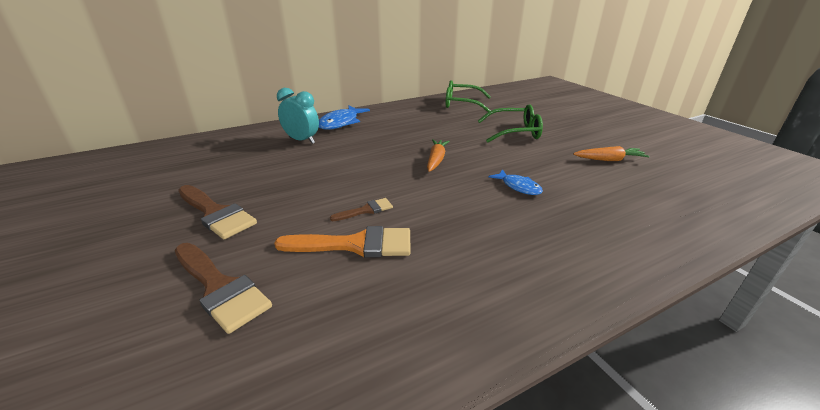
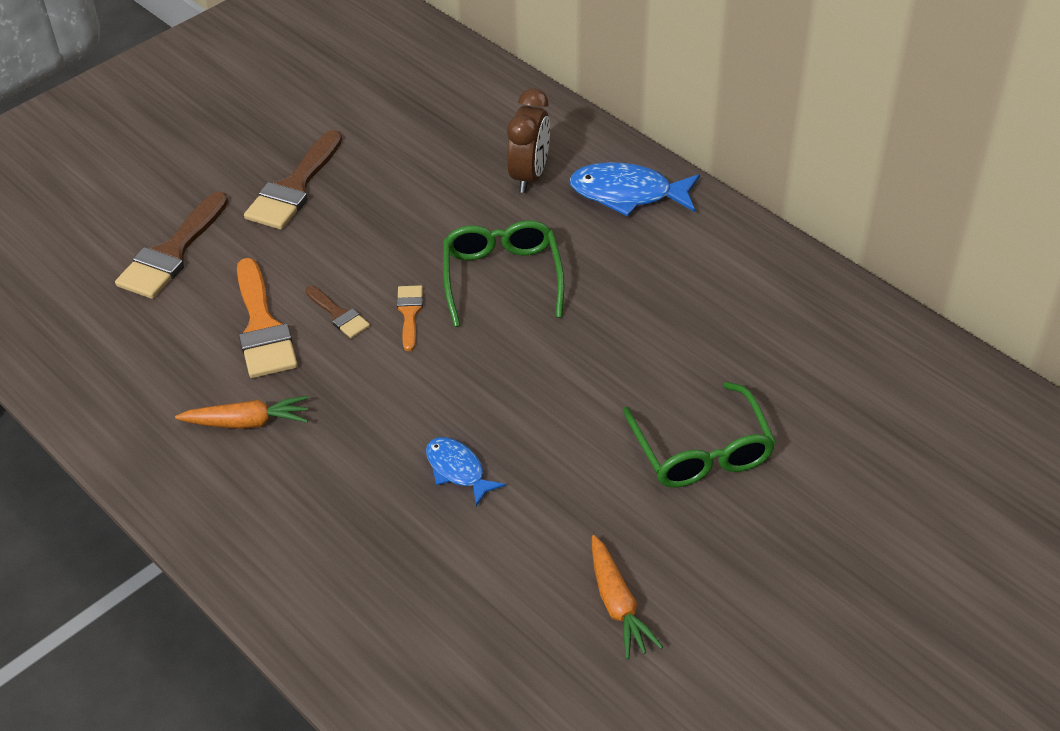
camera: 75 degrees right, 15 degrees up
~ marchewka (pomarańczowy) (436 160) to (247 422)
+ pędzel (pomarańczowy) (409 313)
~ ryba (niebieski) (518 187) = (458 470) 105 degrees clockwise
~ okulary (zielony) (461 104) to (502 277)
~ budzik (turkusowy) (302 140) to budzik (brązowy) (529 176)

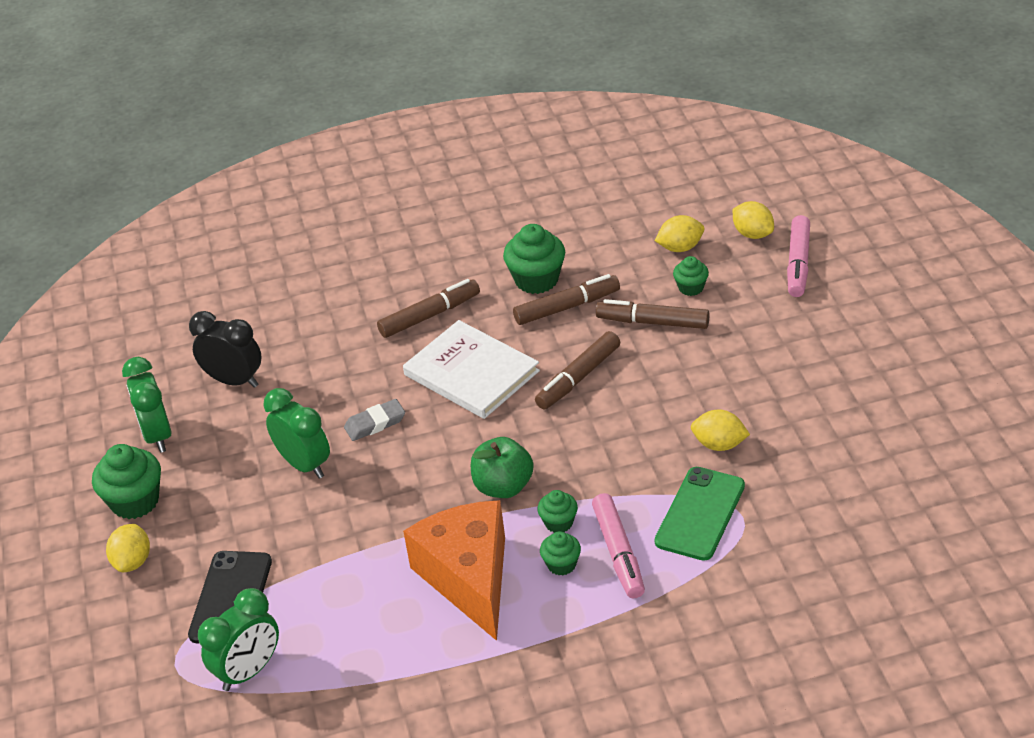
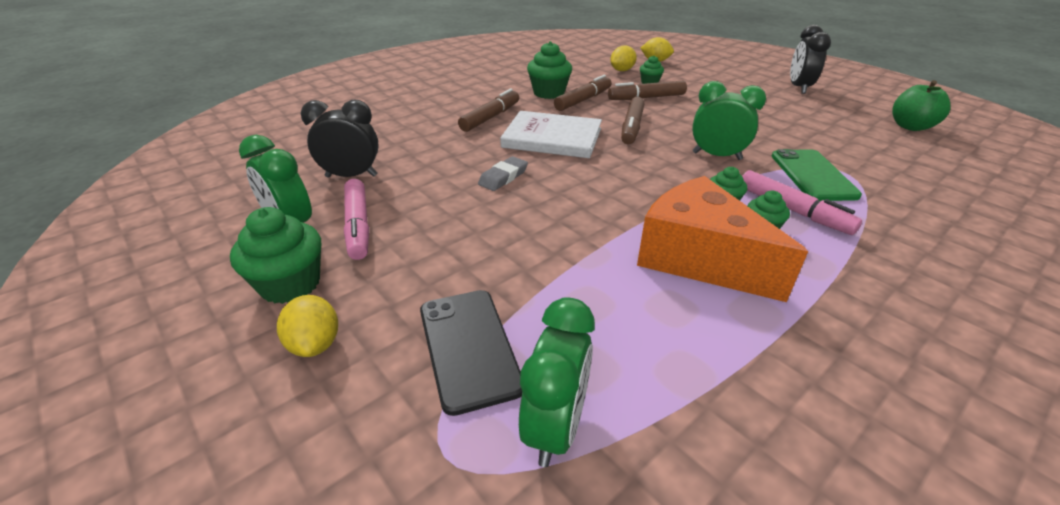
camera: 30 degrees left, 5 degrees down
~ flamaster (różowy) (798 263) to (358 226)
~ budzik (zielony) (304 465) to (716 156)
+ budzik (czarny) (799 88)
~ jabłko (zielony) (503 486) to (910 126)
- cytryna (żółty) (719 444)

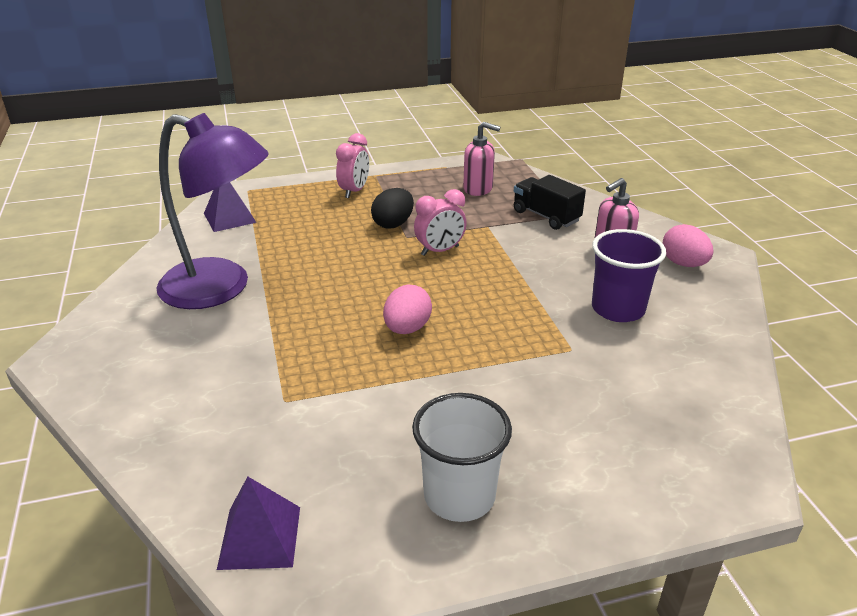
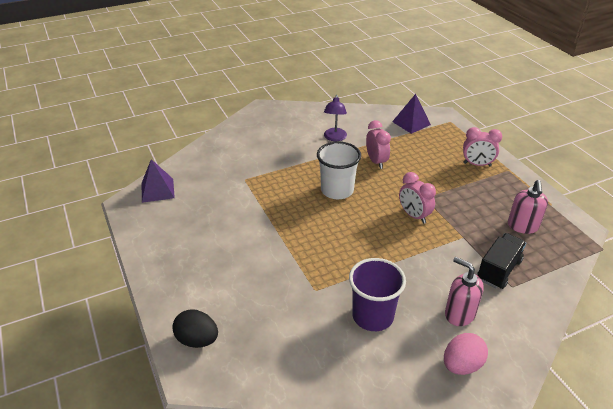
camera: 80 degrees right, 5 degrees up
~ jajko (czarny) (393 224) to (197 340)
~ szklanka (biały) (459 496) to (337 190)
~ lampka (fioletowy) (221 288) = (334 138) x0.46
+ budzik (różowy) (376 161)
- jajko (różowy) (407 328)

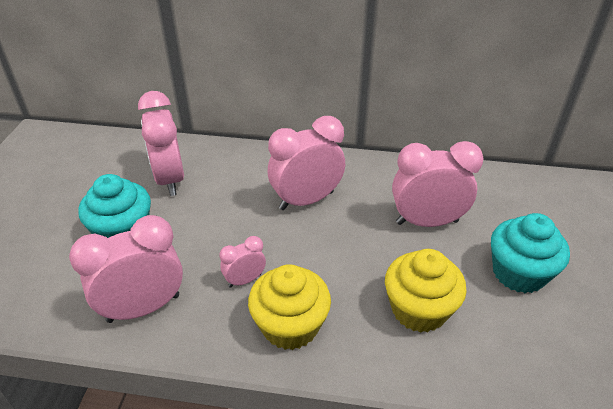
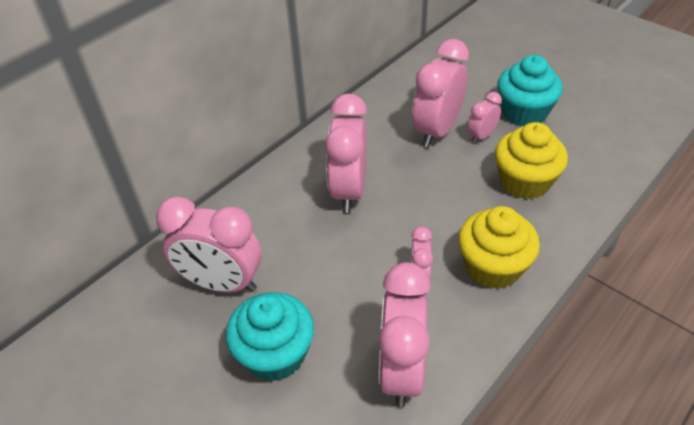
camera: 55 degrees left, 5 degrees up
+ budzik (różowy) (481 136)

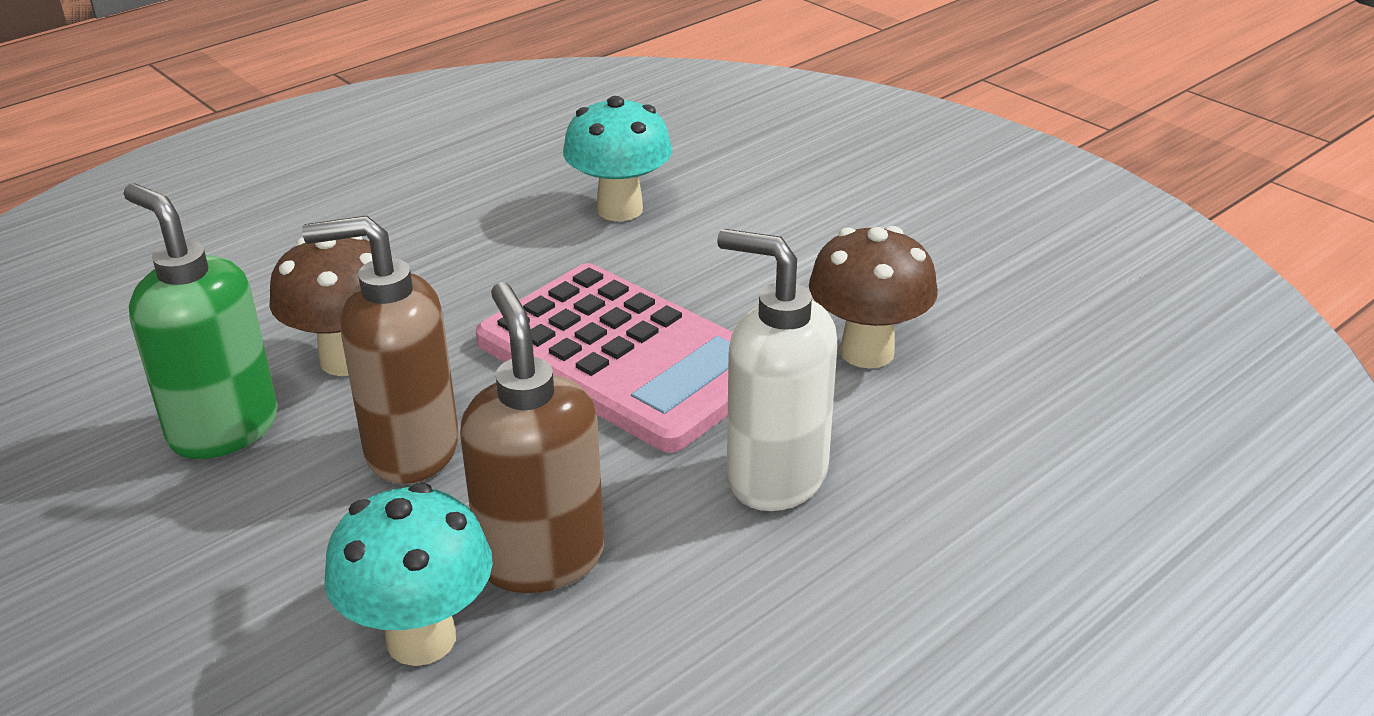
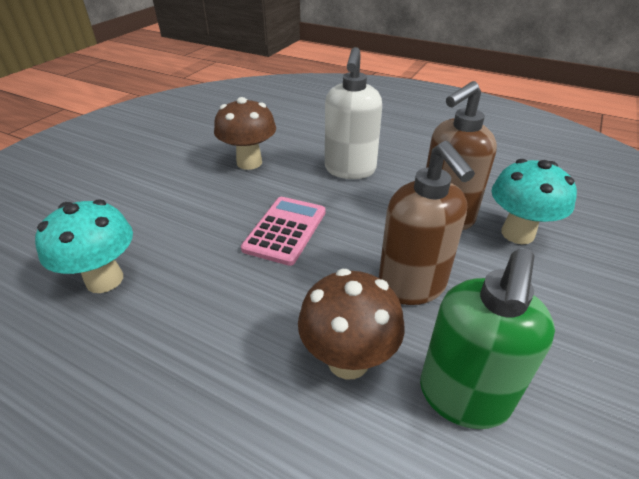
camera: 110 degrees left, 5 degrees up
~ kalkulator (różowy) (625 357) = (285 230) x0.57

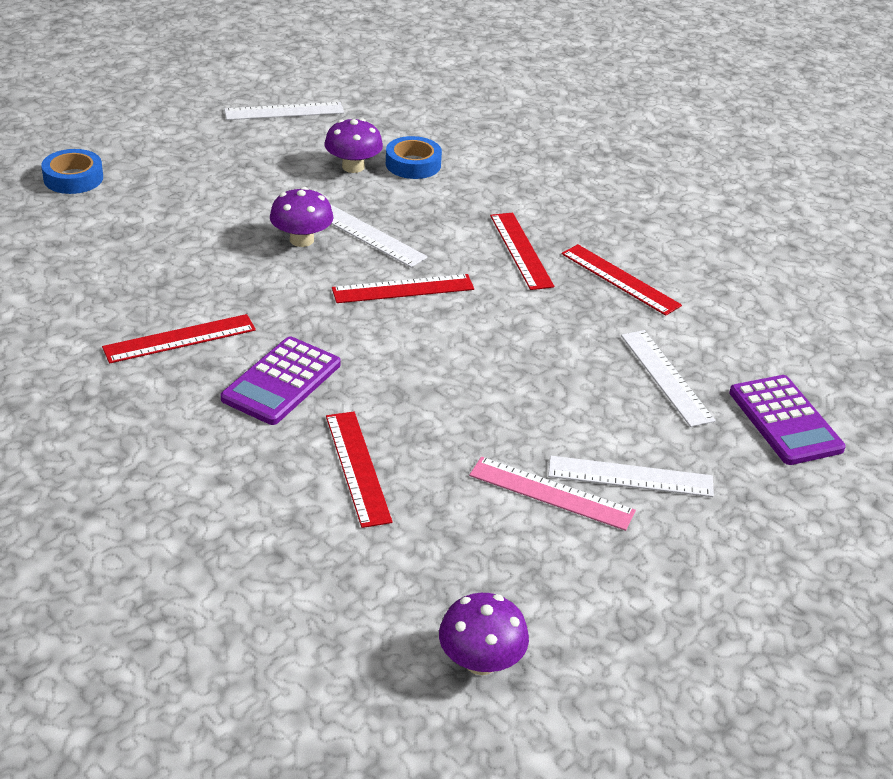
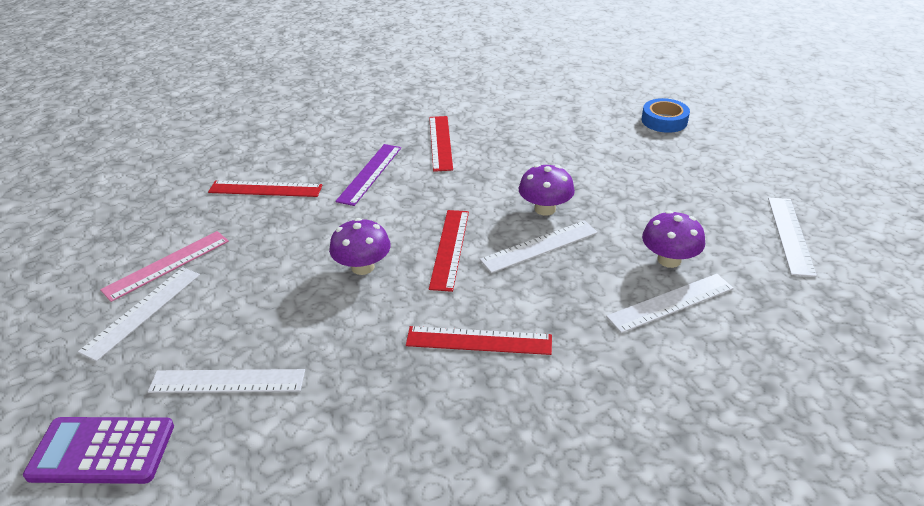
camera: 115 degrees right, 0 degrees up
~ grzyb (fioletowy) (480 661) to (363 267)
~ kalkulator (fioletowy) (281 382) to linijka (fioletowy) (370 174)
~ taśma klejąca (niebieski) (413 164) to linijka (biały) (671 303)
- linijka (czerwony) (620 279)

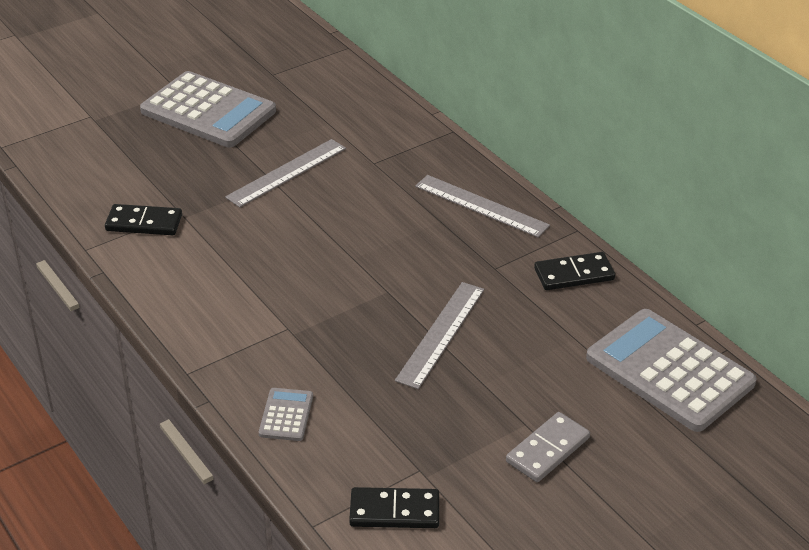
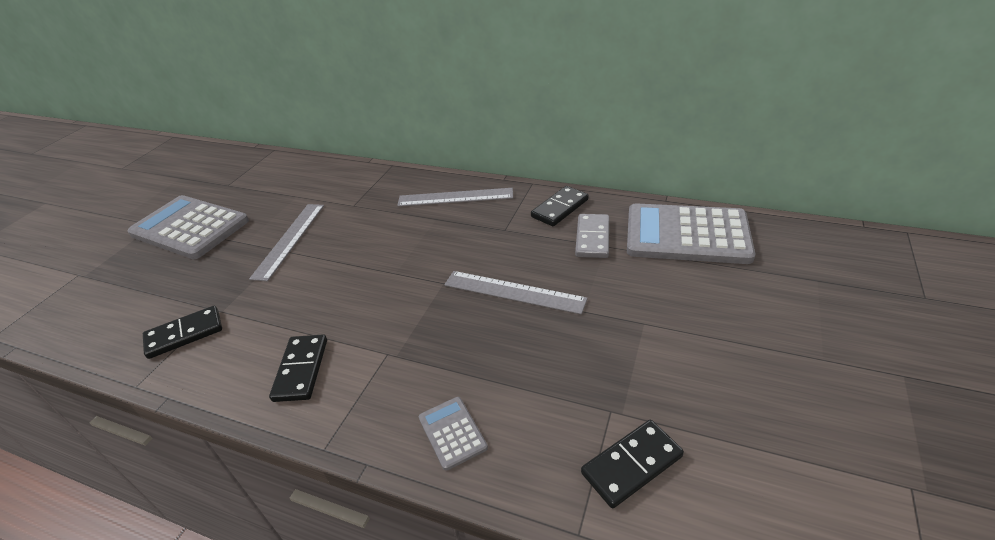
camera: 30 degrees left, 0 degrees up
~ kalkulator (szary) (208 111) = (190 227) 150 degrees counterclockwise
+ kostka domina (czarny) (301 369)
~ linijka (szary) (441 334) = (513 292) 60 degrees counterclockwise
~ kostka domina (szary) (548 450) to (592 238)

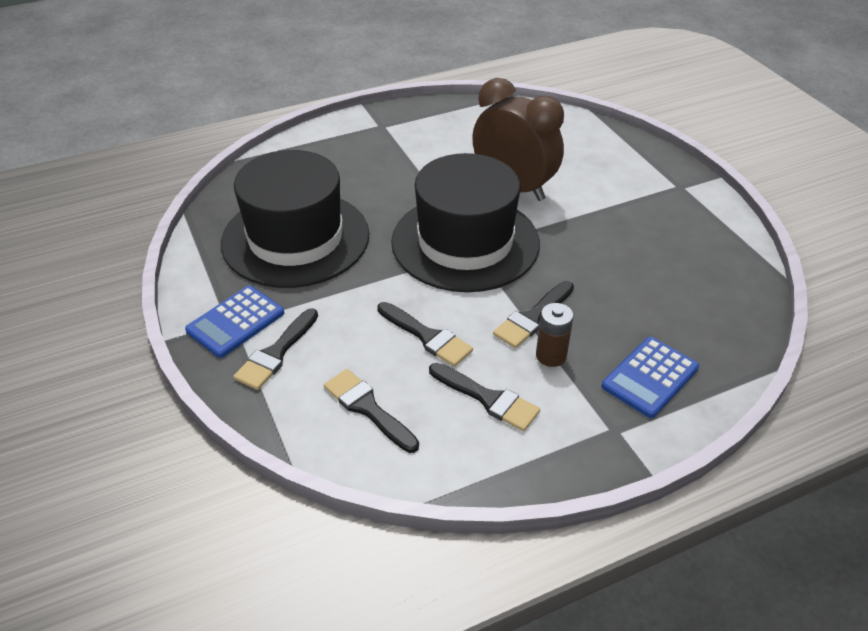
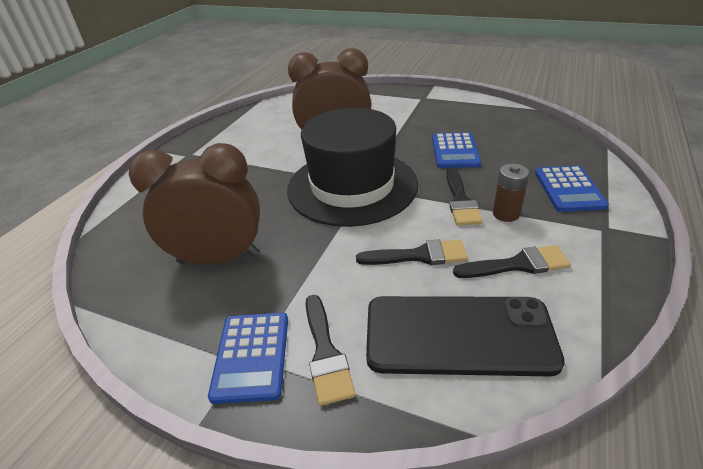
camera: 40 degrees left, 5 degrees down
~ kapelusz (czarny) (295 238) to budzik (brązowy) (218 258)
~ pędzel (czarny) (368 408) to telefon (czarny) (458 335)
+ kalkulator (niebieski) (455 151)

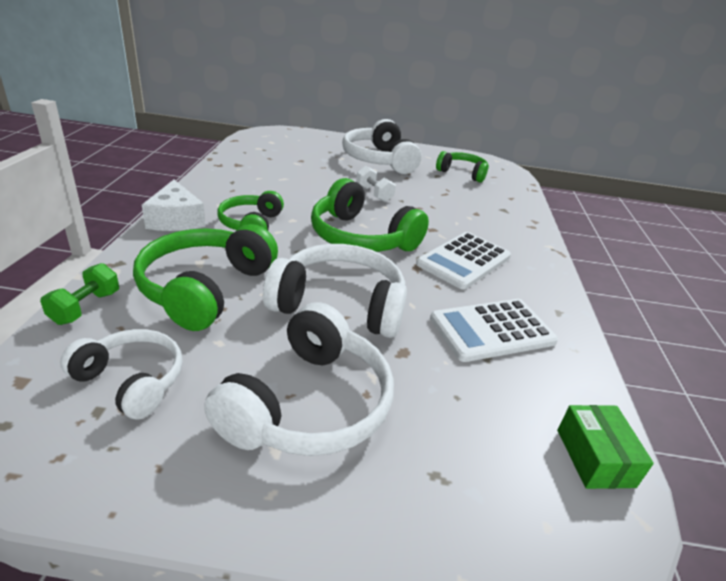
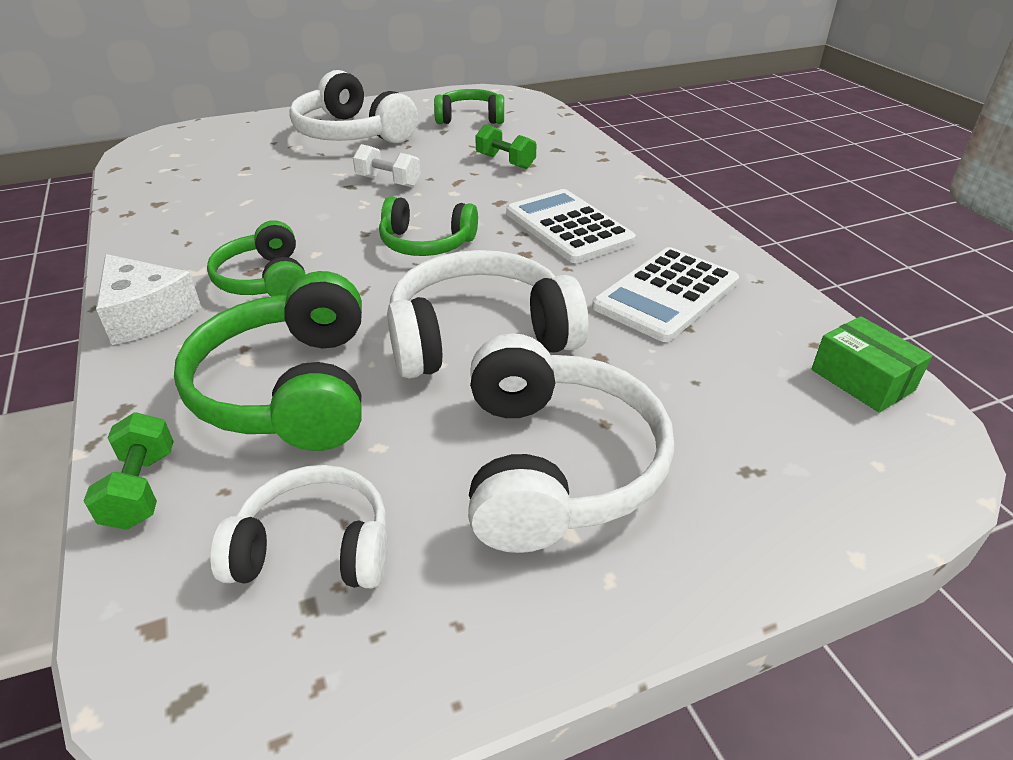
camera: 25 degrees left, 5 degrees up
~ słuchawki (zielony) (361 237) = (426 243) x0.62
+ hantel (zielony) (505 161)
~ kalkulator (biały) (464 261) = (568 227) 135 degrees clockwise

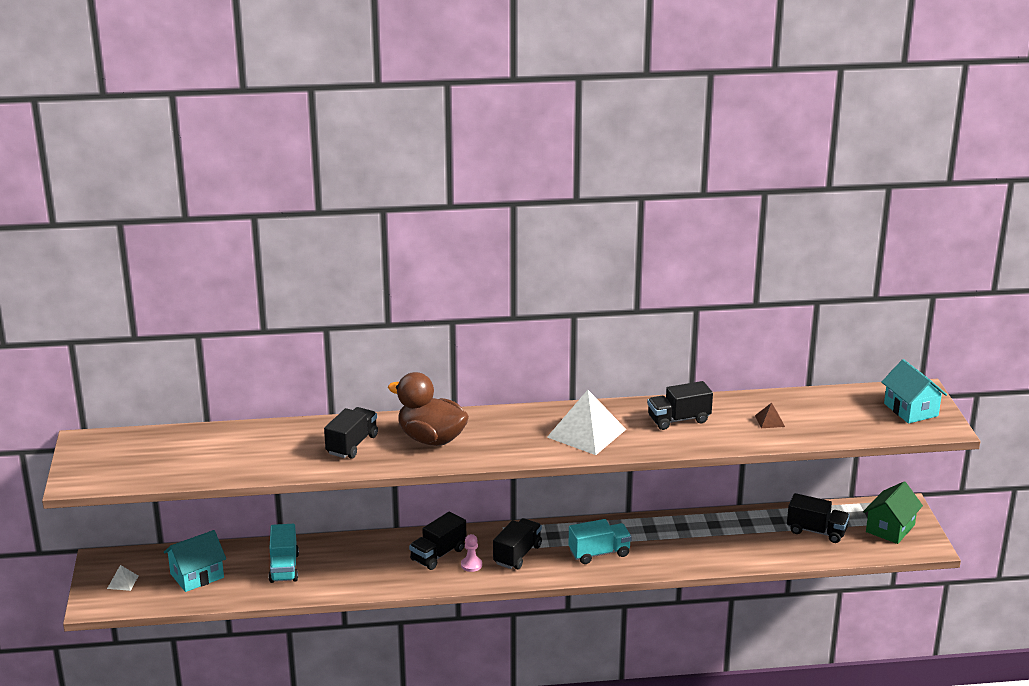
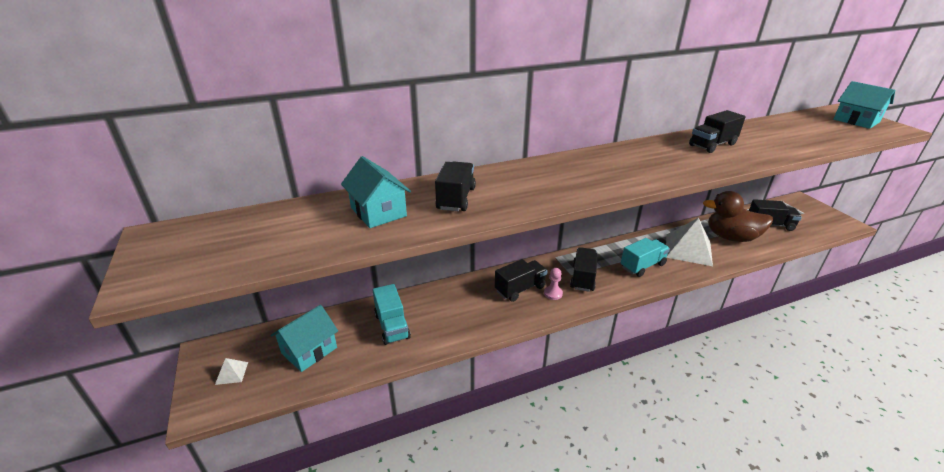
camera: 15 degrees left, 5 degrees up
+ domek (turkusowy) (378 212)
~ ciężarówka (czarny) (438 554) = (520 289) 150 degrees counterclockwise
~ piramida (biały) (586 433) to (688 249)
~ kaczka (brązowy) (431 439) to (731 237)
- piramida (brązowy) (769 421)
- domek (zielony) (890 528)

